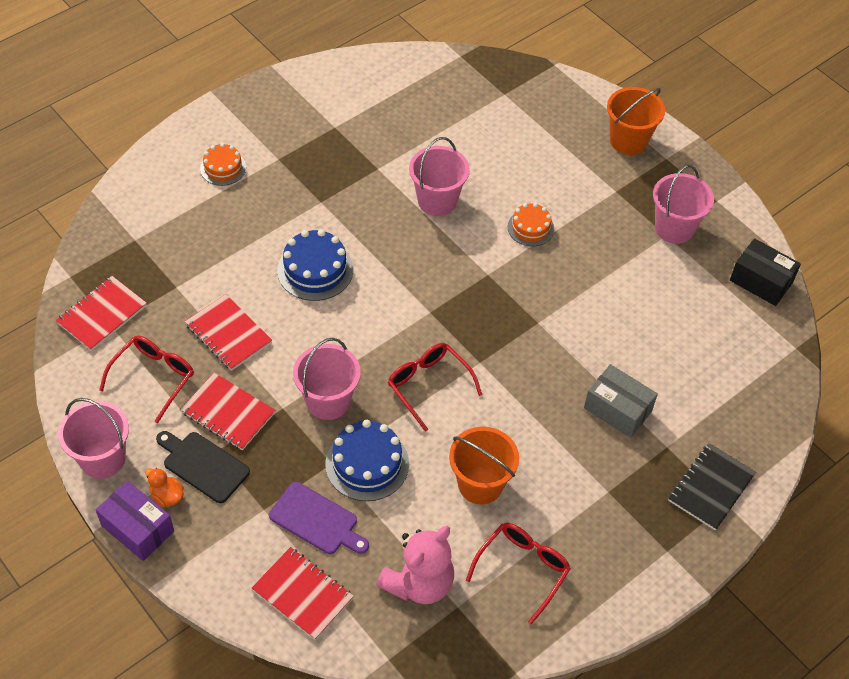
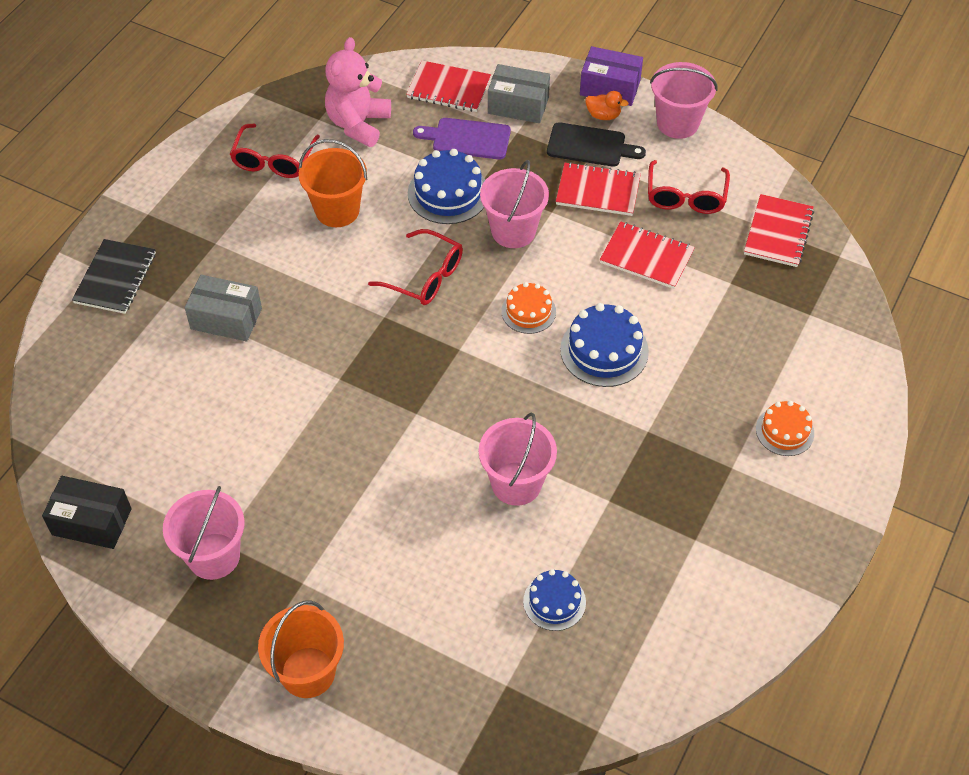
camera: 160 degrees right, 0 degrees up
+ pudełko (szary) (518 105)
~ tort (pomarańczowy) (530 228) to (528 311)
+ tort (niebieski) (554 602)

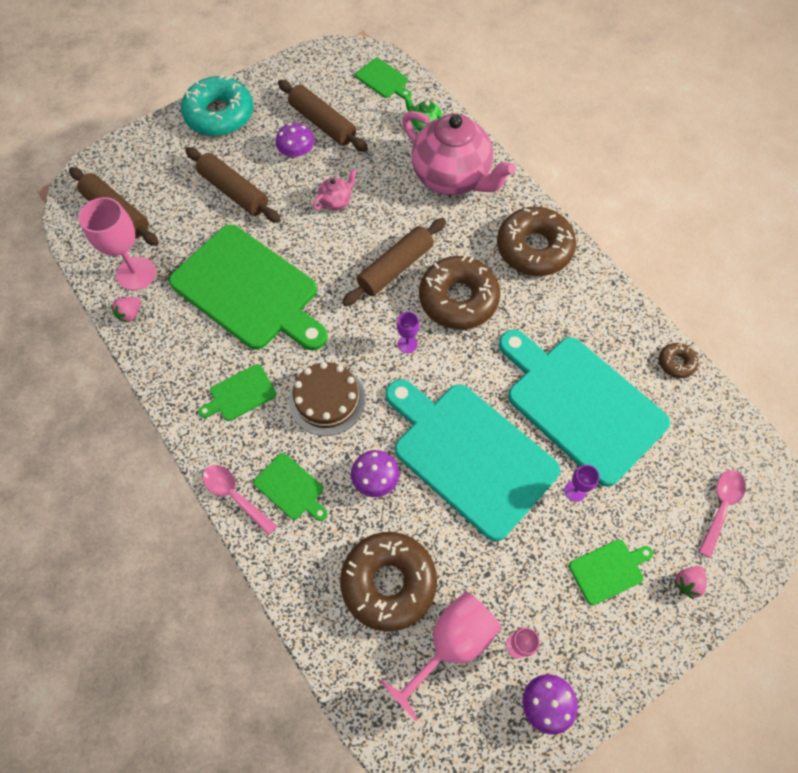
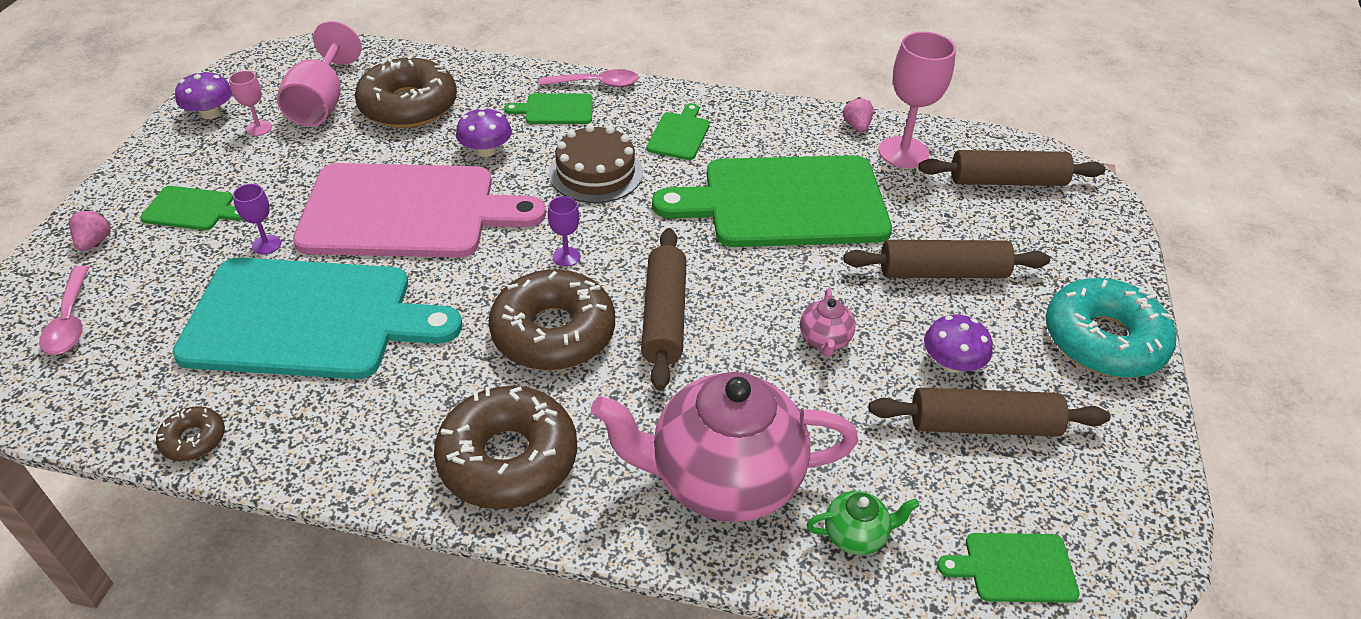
camera: 135 degrees right, 20 degrees down
~ deska do krojenia (zielony) (609 570) = (192 209) 105 degrees counterclockwise
~ deska do krojenia (turkusowy) (469 454) to deska do krojenia (różowy) (408 212)

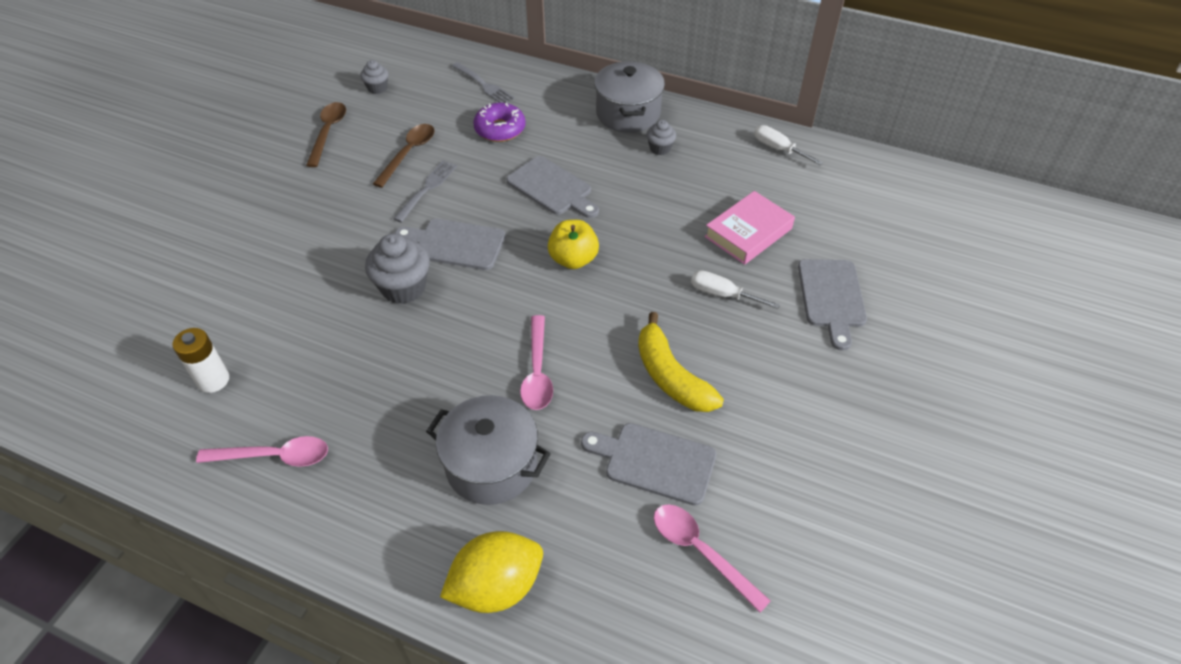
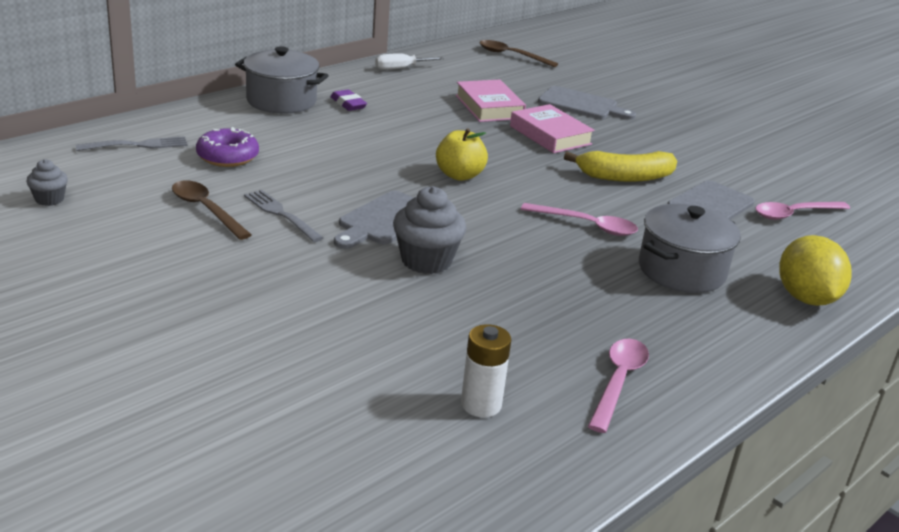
camera: 70 degrees left, 20 degrees down
~ muffinka (szary) (660 148) to gumka do mazania (fioletowy) (348 104)
~ łyżka (brązowy) (328 132) to (511 55)
~ śrubokręt (biały) (722 294) to książka (różowy) (550 135)
- deska do krojenia (szary) (552 188)

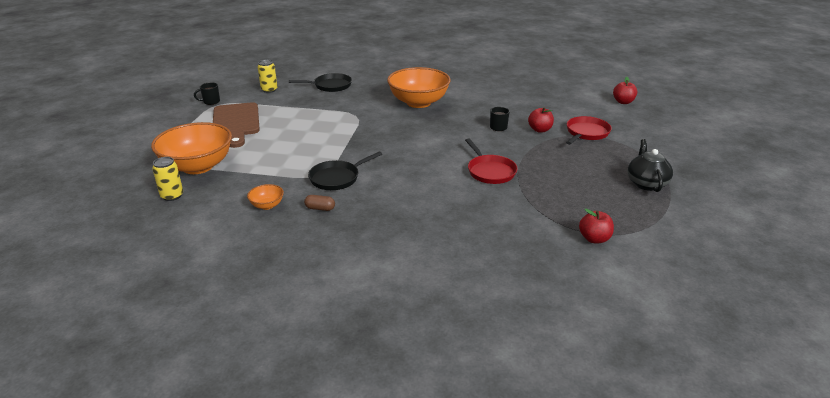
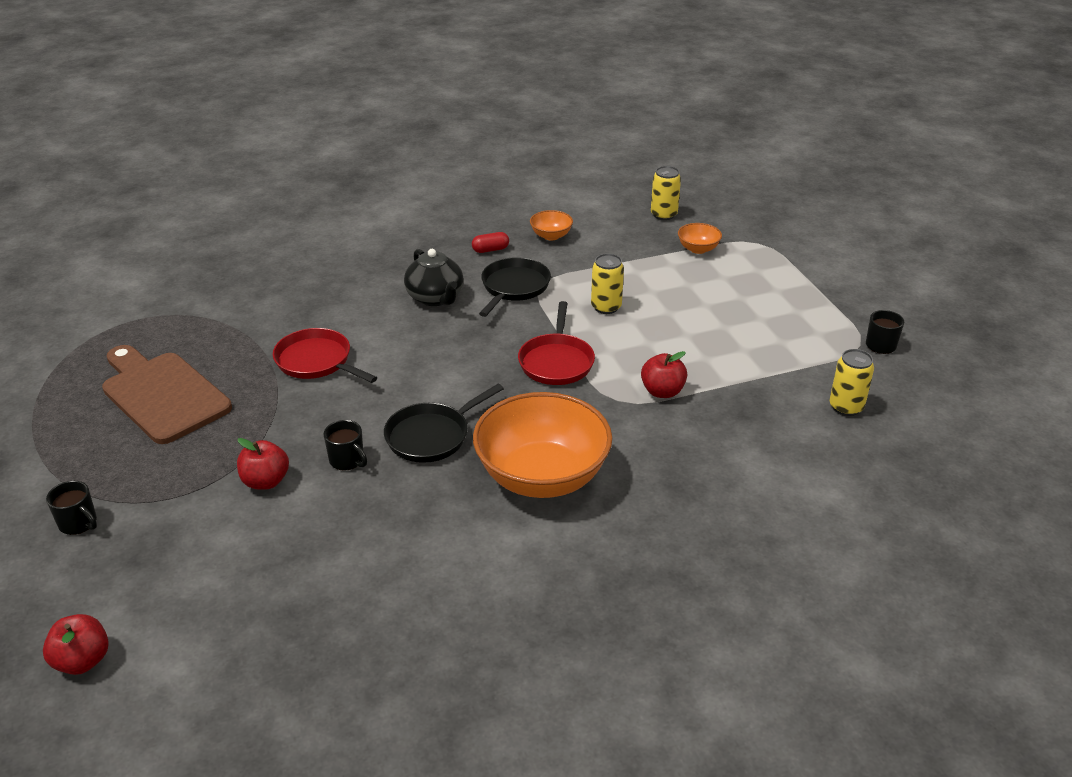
camera: 150 degrees right, 5 degrees up
+ kubek (czarny) (79 523)
~ deska do krojenia (brązowy) (236 123) to (162 394)
~ patelnia (czarny) (330 86) to (431 436)
~ imbryk (czarny) (646 183) to (435 298)
~ kapsułka (brązowy) (320 208) to kapsułka (czerwony) (490 250)
~ patelnia (czerwony) (586 133) to (556 361)
+ puszka (żółty) (606 307)
~ jabłko (czerwony) (594 239) to (662 391)
~ miska (pomarańczowy) (198 166) = (698 249) x0.43

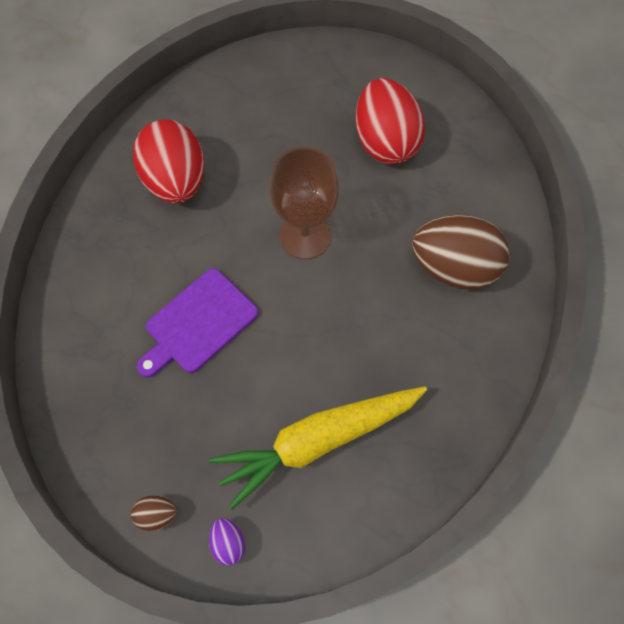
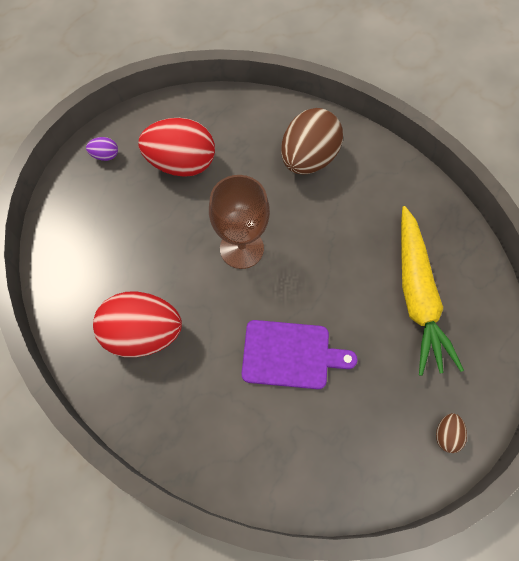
camera: 70 degrees left, 0 degrees up
~ jajko (fioletowy) (228 543) to (105 156)
~ deska do krojenia (fioletowy) (198 324) = (290 354) 60 degrees counterclockwise

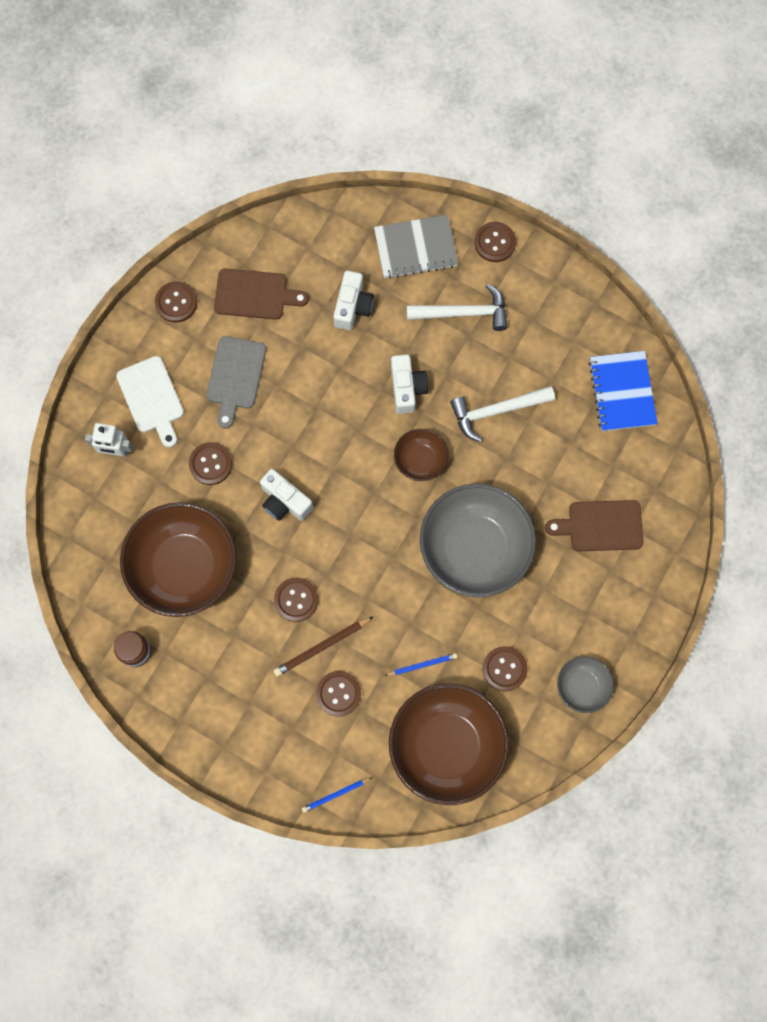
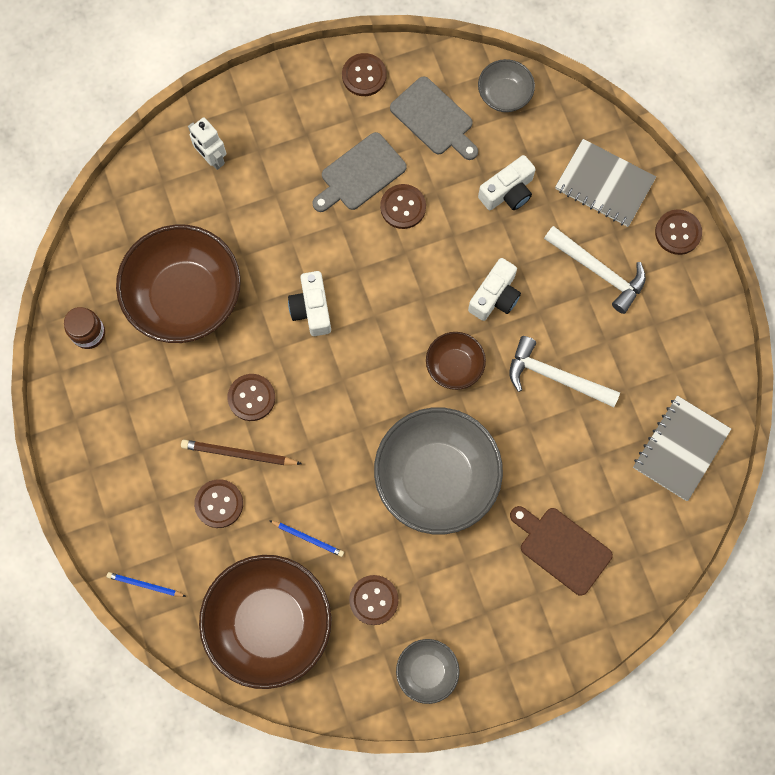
camera: 40 degrees right, 0 degrees up
~ guzik (brązowy) (210 464) to (403 207)
~ deska do krojenia (brązowy) (254 295) to deska do krojenia (szary) (434 119)
+ miska (szary) (504 94)
~ zeszyt (niebieski) (622 392) to zeszyt (szary) (680 448)
- deska do krojenia (biały) (151 398)

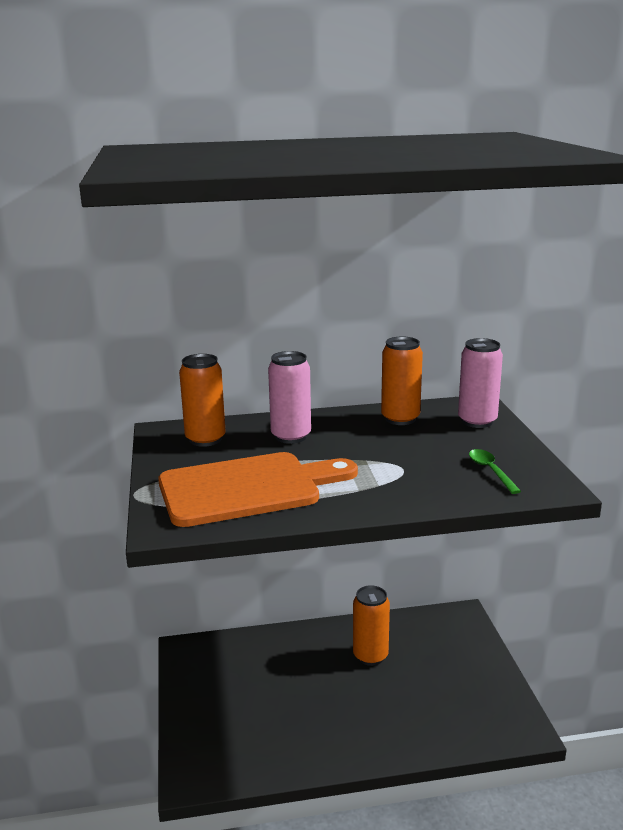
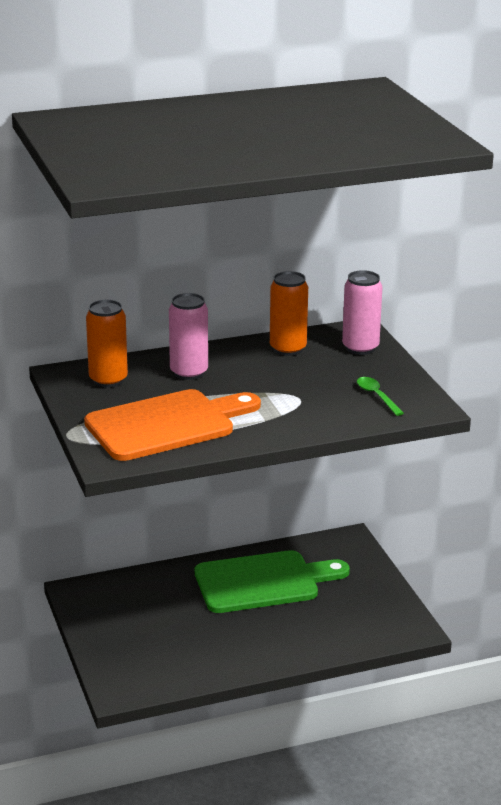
camera: 10 degrees left, 5 degrees up
~ puszka (pomarańczowy) (370 656) to deska do krojenia (zielony) (263 582)

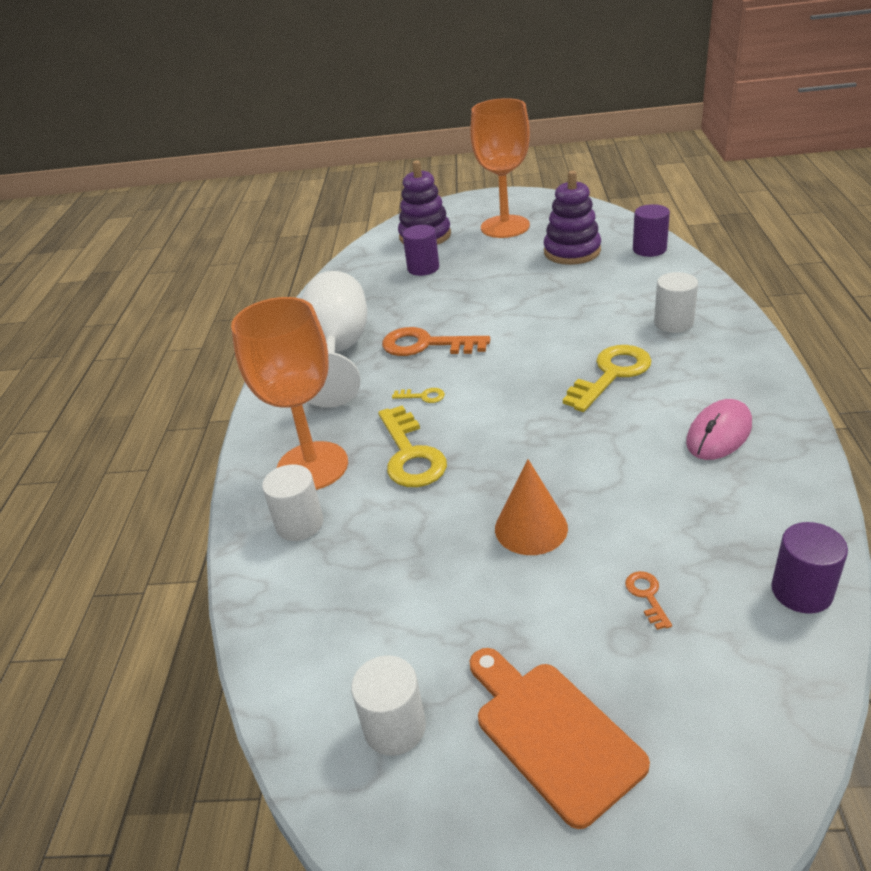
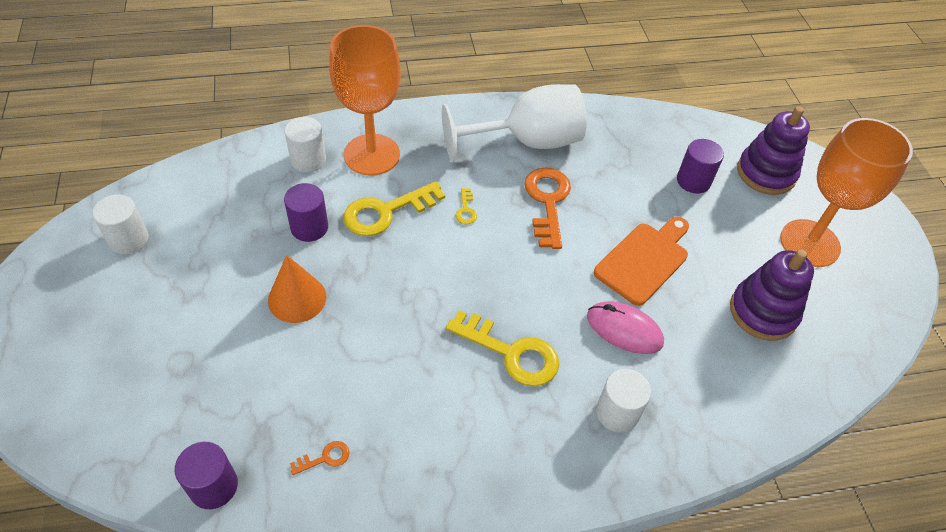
camera: 70 degrees right, 15 degrees up
~ walec (fioletowy) (649 249) to (309 227)
~ klucz (pomarańczowy) (647 596) to (325 458)
~ myszka (różowy) (719 434) to (624 330)
~ deska do krojenia (pomarańczowy) (552 733) to (644 260)

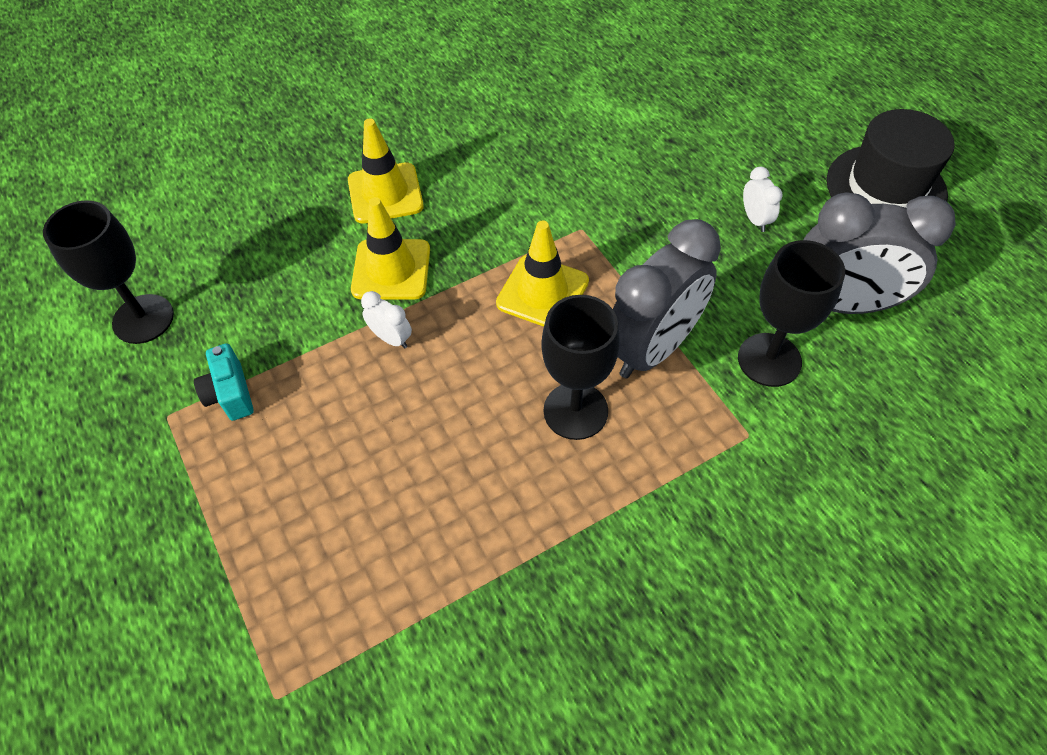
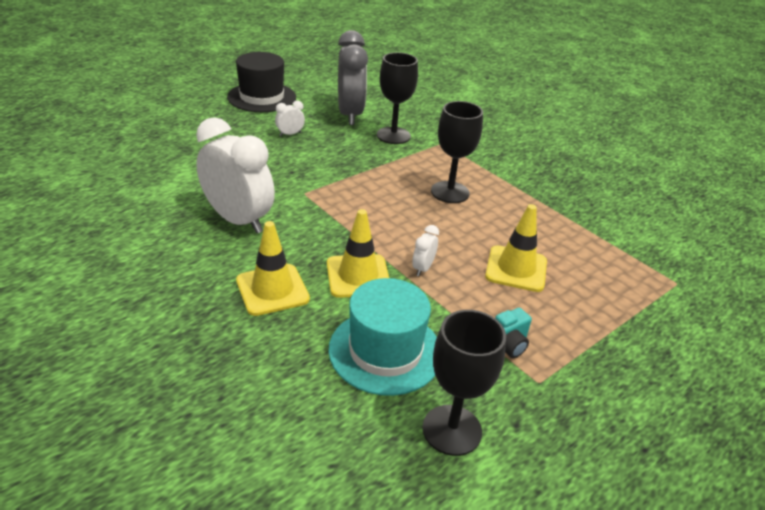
camera: 105 degrees left, 20 degrees down
+ budzik (biały) (238 220)
+ kapelusz (turkusowy) (385 351)
~ pachołek (żółty) (542 292) to (516 269)
- budzik (szary) (652 348)

